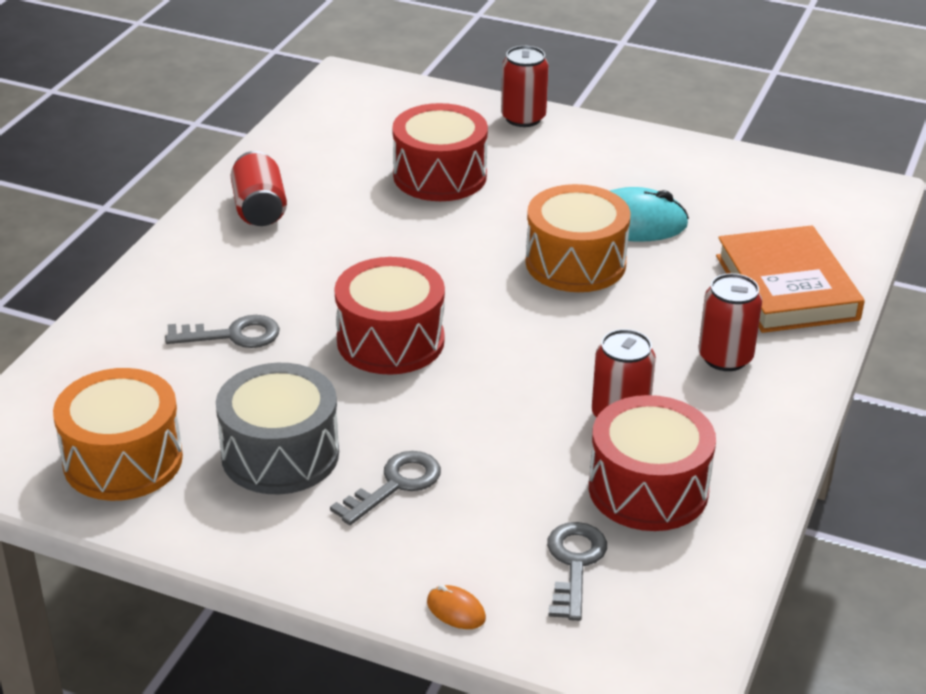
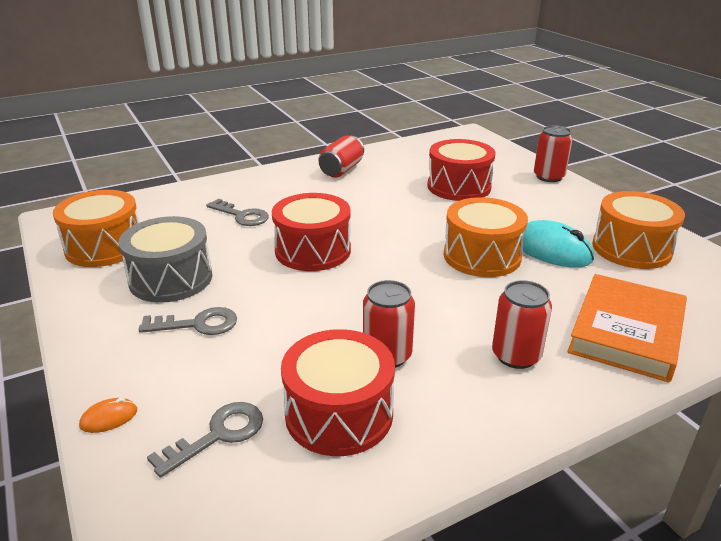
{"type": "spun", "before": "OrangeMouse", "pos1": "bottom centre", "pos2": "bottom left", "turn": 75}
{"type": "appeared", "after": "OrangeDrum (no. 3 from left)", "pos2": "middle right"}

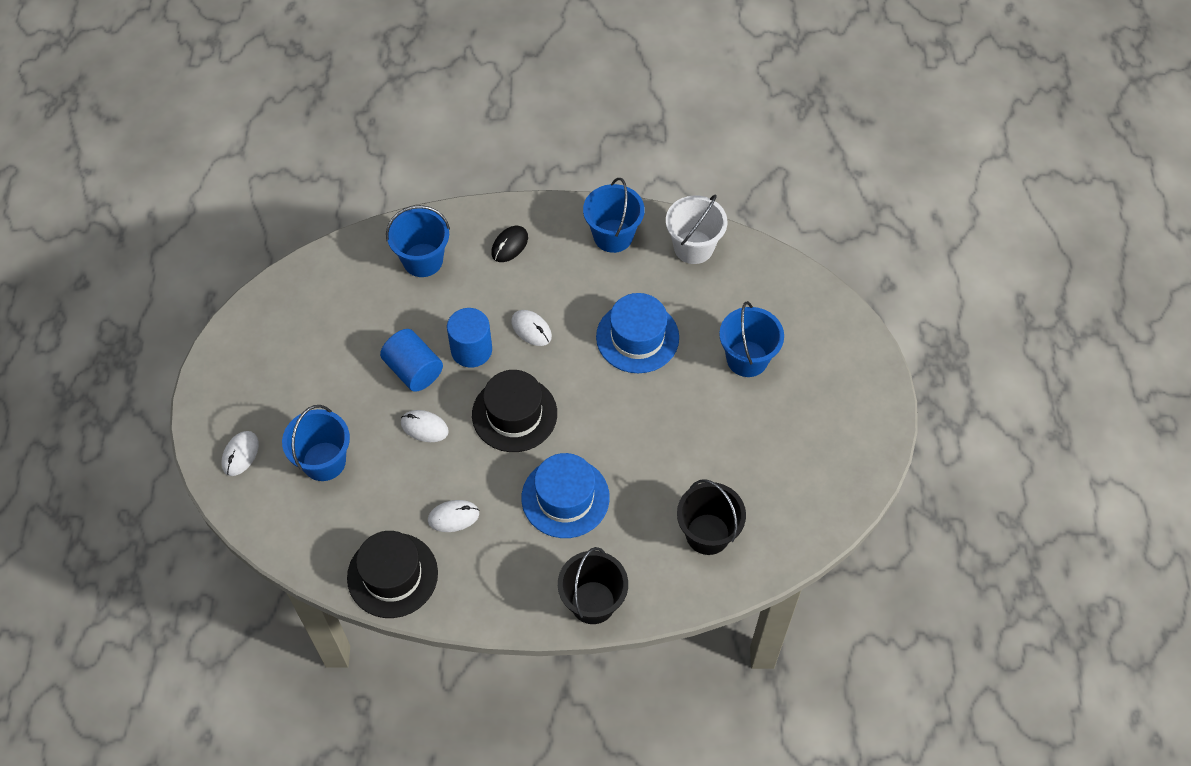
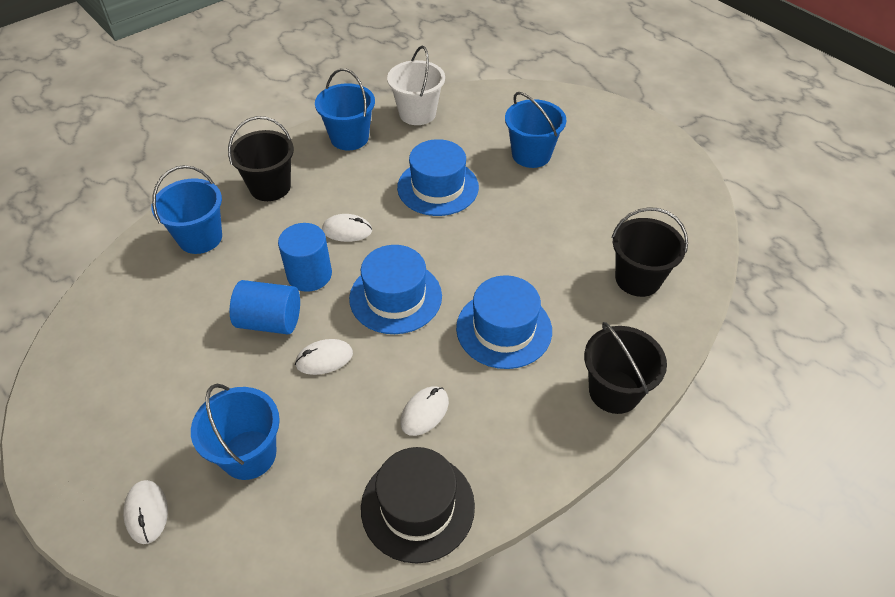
{"type": "exchanged", "before": "BlackMouse", "after": "BlackBucket (no. 1 from left)", "pos1": "top centre", "pos2": "top left"}
{"type": "colour", "before": "BlackHat (no. 2 from left)", "after": "BlueHat (no. 1 from left)", "pos1": "centre", "pos2": "centre"}

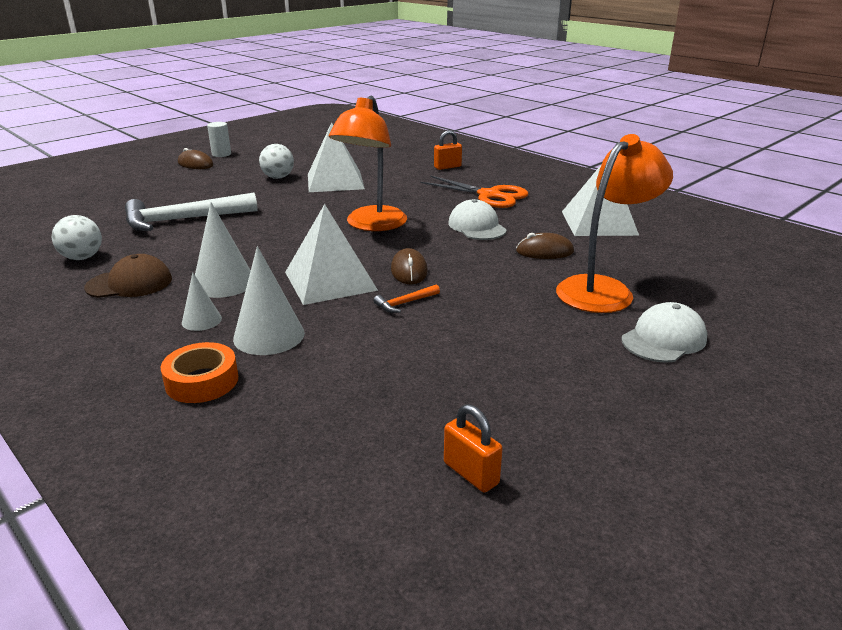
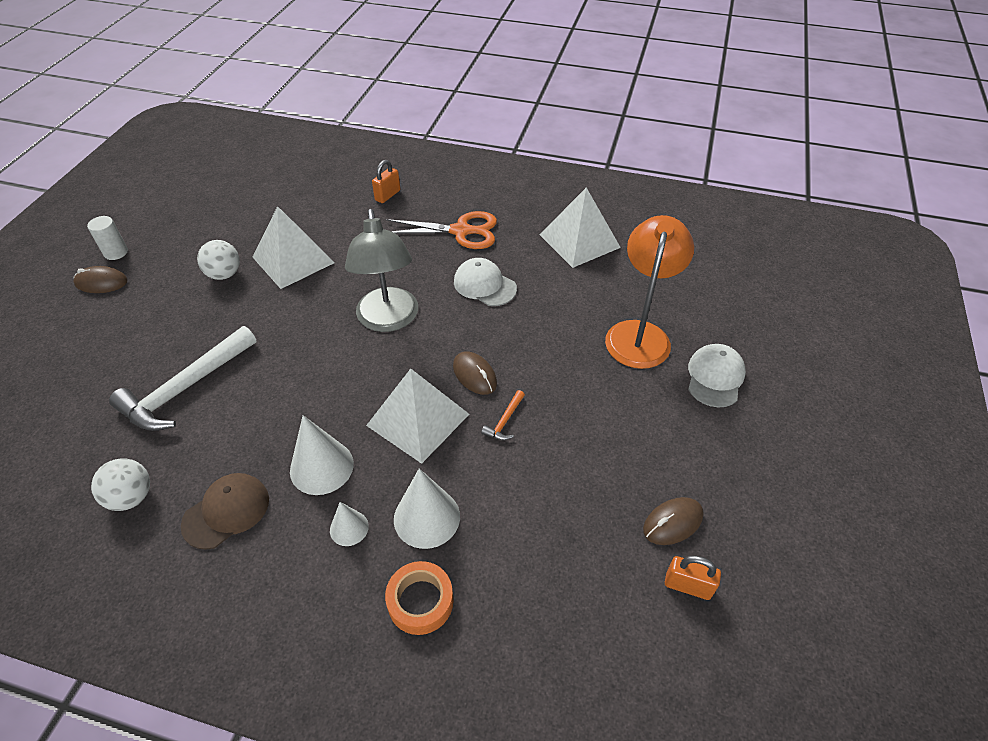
{"type": "colour", "before": "OrangeLamp (no. 1 from left)", "after": "GreyLamp", "pos1": "top centre", "pos2": "centre"}
{"type": "relocated", "before": "BrownMouse (no. 3 from left)", "pos1": "centre", "pos2": "bottom right"}

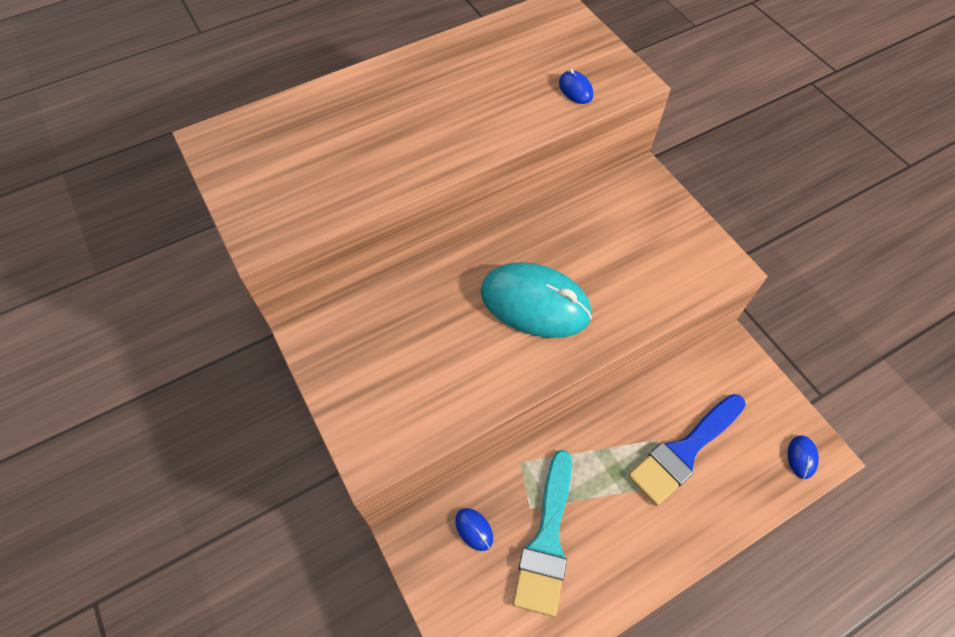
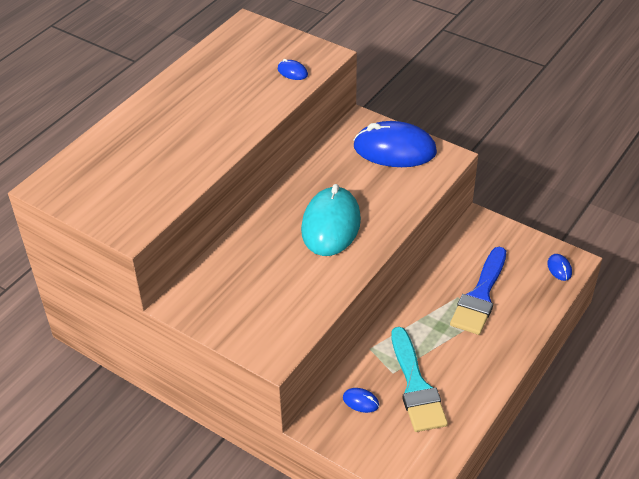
{"type": "spun", "before": "TurquoiseMouse", "pos1": "centre", "pos2": "centre", "turn": -75}
{"type": "appeared", "after": "BlueMouse (no. 3 from left)", "pos2": "top centre"}

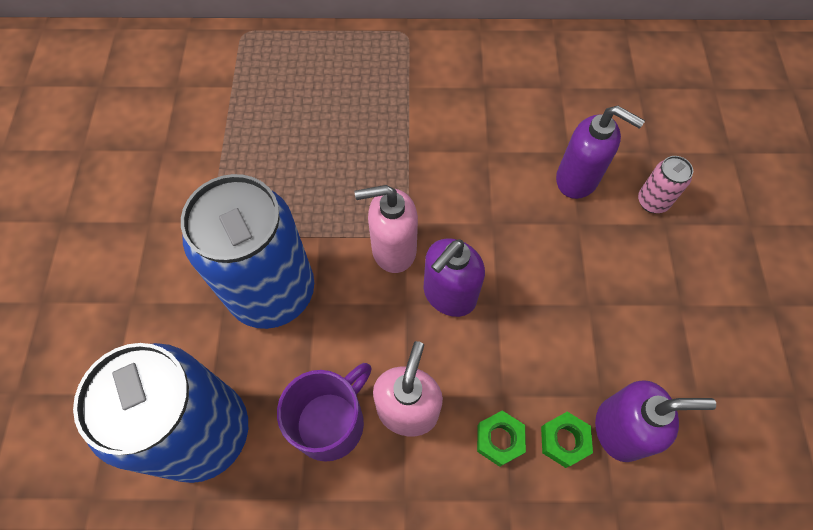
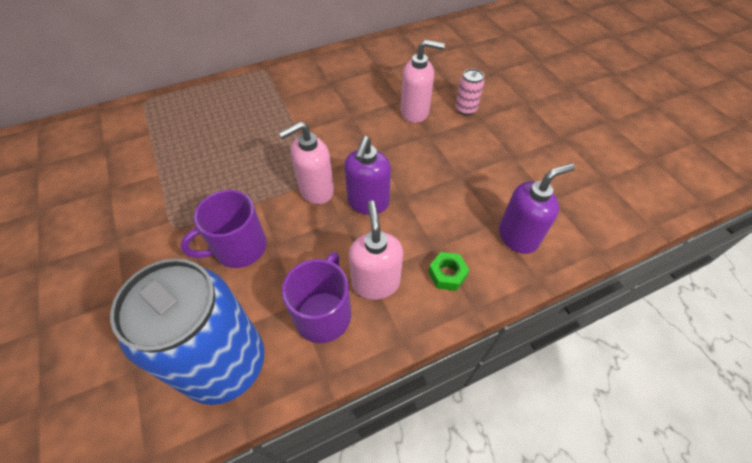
{"type": "exchanged", "before": "BlueCan (no. 2 from left)", "after": "PurpleMug (no. 1 from left)", "pos1": "middle left", "pos2": "middle left"}
{"type": "colour", "before": "PurpleSoapDispenser (no. 2 from left)", "after": "PinkSoapDispenser (no. 3 from left)", "pos1": "top right", "pos2": "top centre"}
{"type": "missing", "before": "GreenNut (no. 2 from left)", "pos1": "bottom right"}

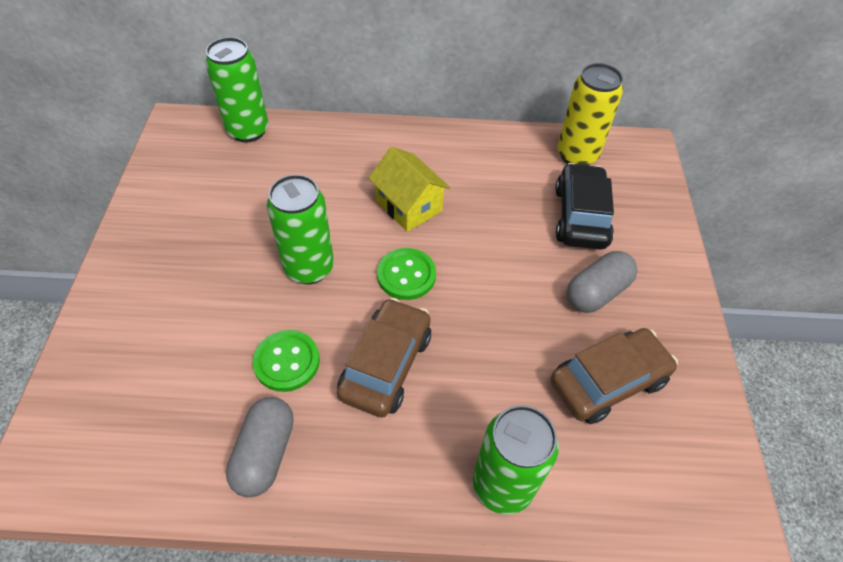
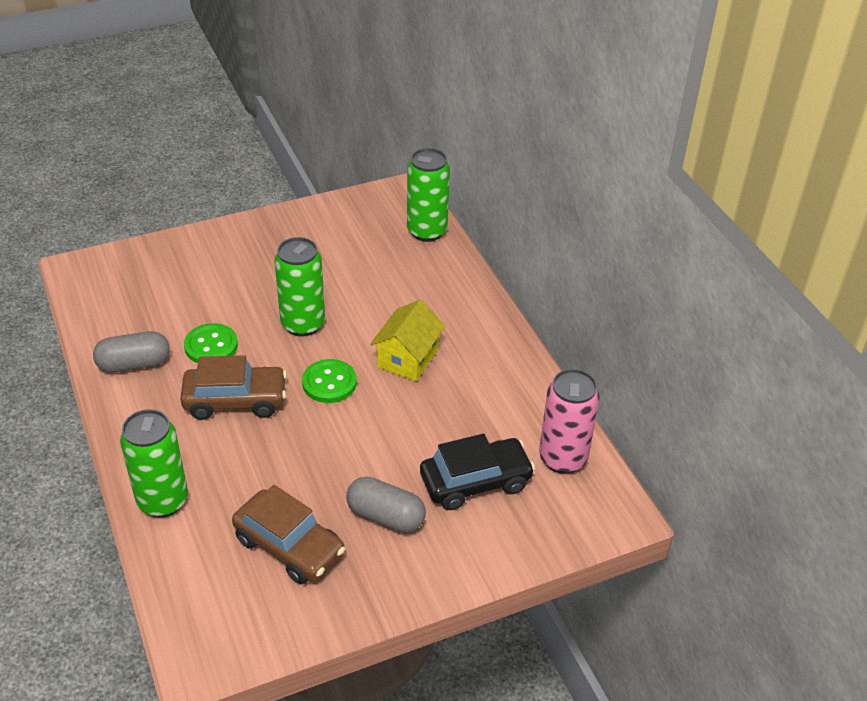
{"type": "colour", "before": "YellowCan", "after": "PinkCan", "pos1": "top right", "pos2": "centre"}

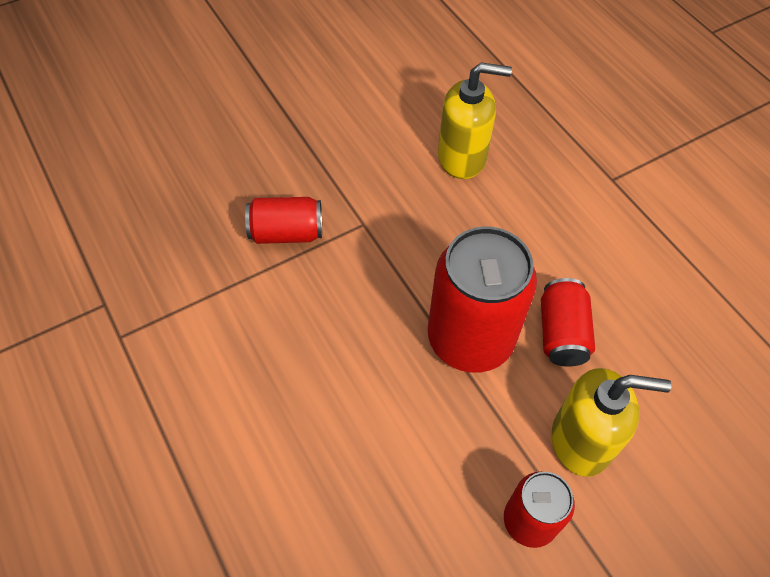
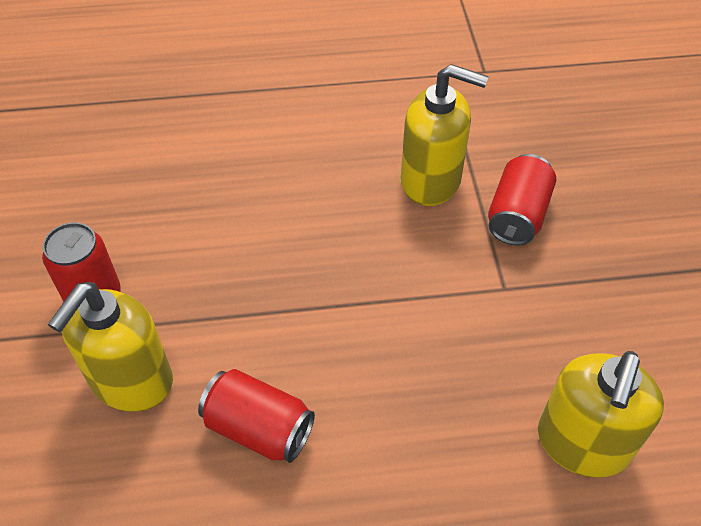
{"type": "appeared", "after": "YellowSoapDispenser (no. 2 from left)", "pos2": "top centre"}
{"type": "missing", "before": "RedCan (no. 2 from left)", "pos1": "centre"}

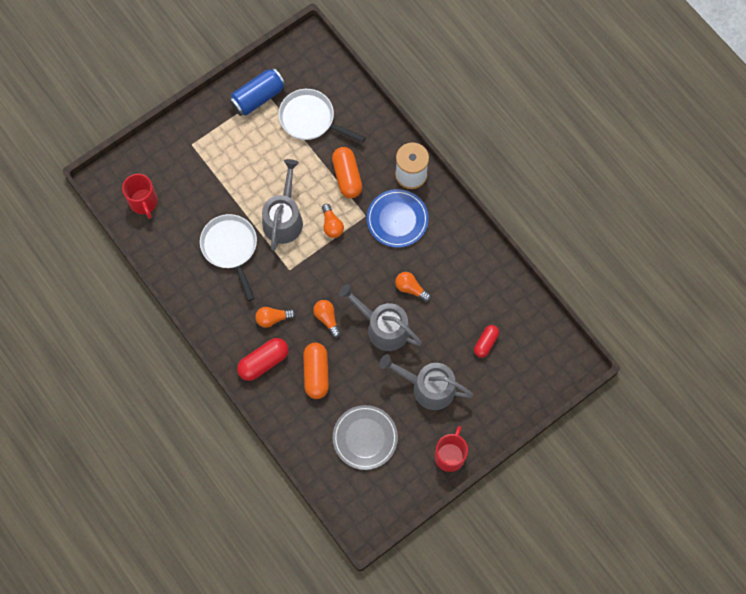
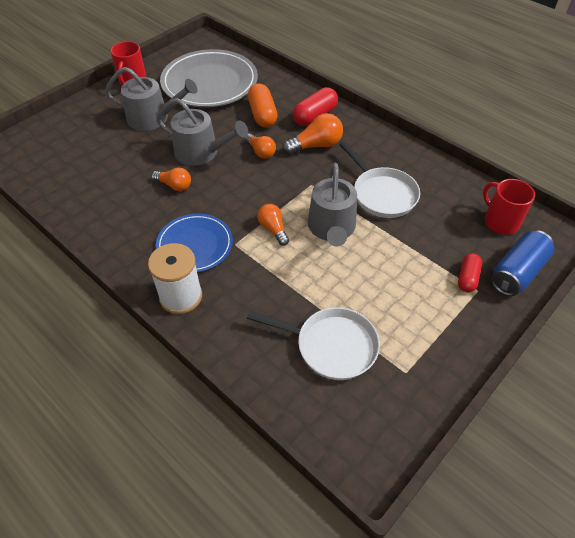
{"type": "size", "before": "GreyPlate", "pos1": "bottom centre", "pos2": "top centre", "scale": 1.65}
{"type": "size", "before": "OrangeLightBulb (no. 1 from left in the first image)", "pos1": "centre", "pos2": "top centre", "scale": 1.51}
{"type": "relocated", "before": "RedCapsule (no. 2 from left)", "pos1": "centre", "pos2": "middle right"}
{"type": "relocated", "before": "BlueCan", "pos1": "top centre", "pos2": "middle right"}
{"type": "missing", "before": "OrangeCapsule (no. 2 from left)", "pos1": "top centre"}

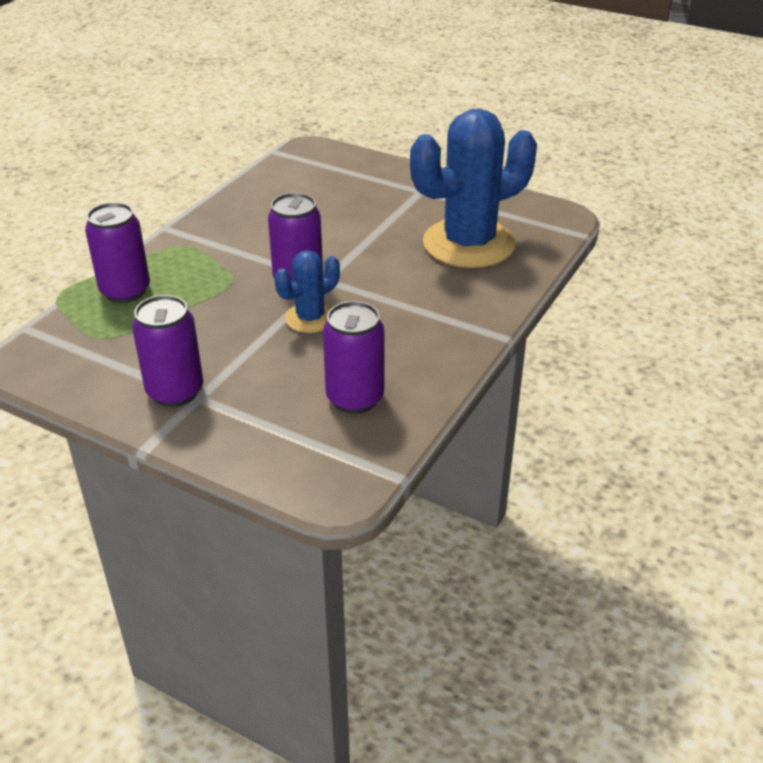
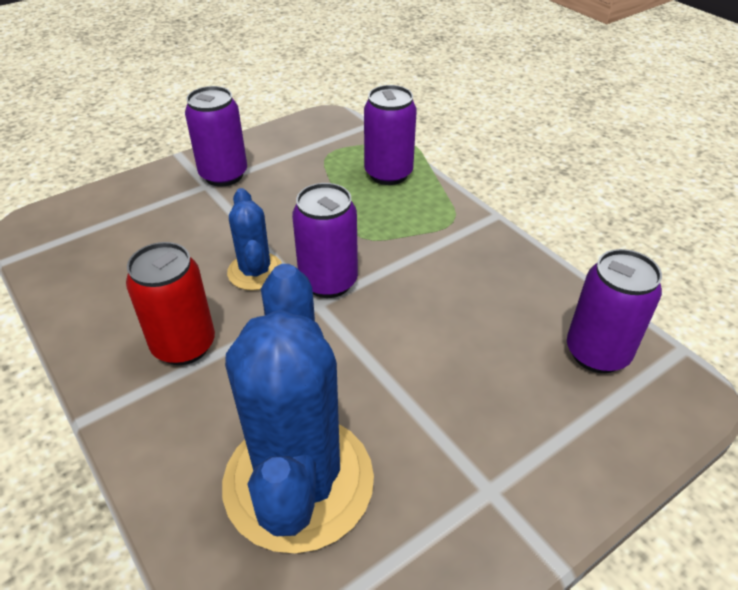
{"type": "appeared", "after": "RedCan", "pos2": "middle left"}
{"type": "relocated", "before": "PurpleCan (no. 4 from left)", "pos1": "centre", "pos2": "middle right"}

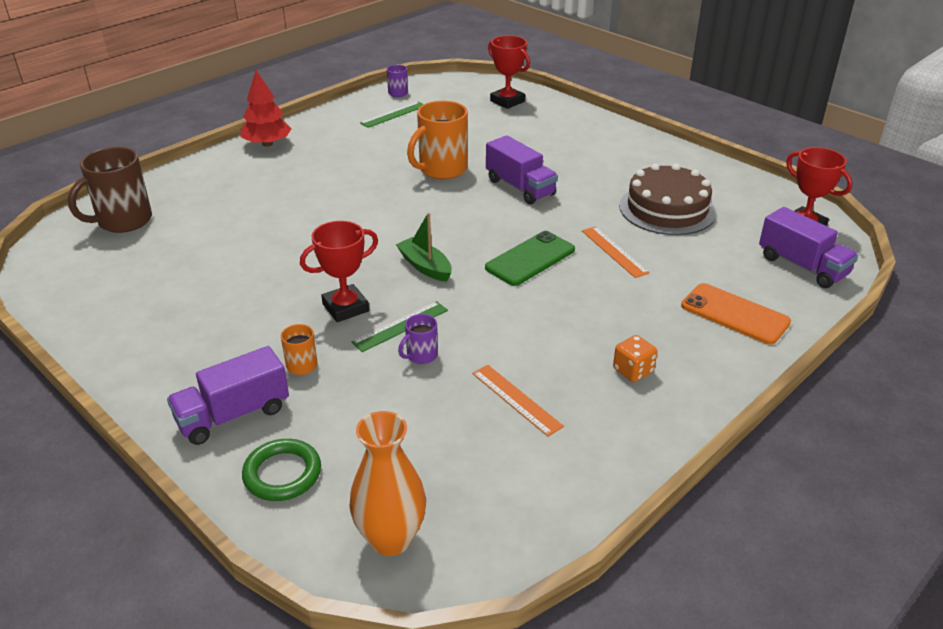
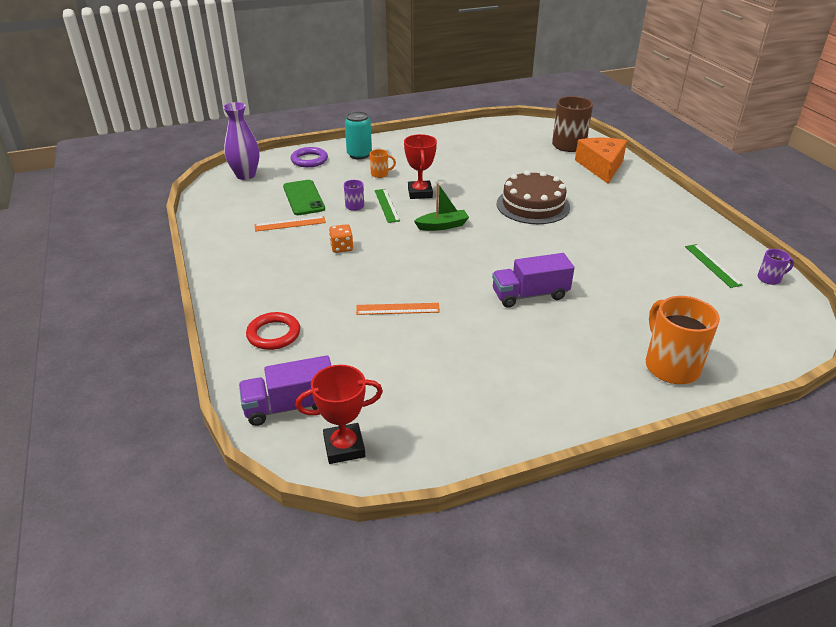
{"type": "colour", "before": "OrangeVase", "after": "PurpleVase", "pos1": "bottom centre", "pos2": "top left"}
{"type": "exchanged", "before": "OrangePhone", "after": "RedRing", "pos1": "middle right", "pos2": "middle left"}
{"type": "relocated", "before": "GreenPhone", "pos1": "centre", "pos2": "top centre"}
{"type": "colour", "before": "GreenRing", "after": "PurpleRing", "pos1": "bottom left", "pos2": "top centre"}
{"type": "relocated", "before": "OrangeDice", "pos1": "middle right", "pos2": "centre"}
{"type": "exchanged", "before": "PurpleTruck (no. 1 from left)", "after": "TurquoiseCan", "pos1": "middle left", "pos2": "top centre"}
{"type": "relocated", "before": "BrownCake", "pos1": "top right", "pos2": "top centre"}
{"type": "appeared", "after": "OrangeCheese", "pos2": "top right"}
{"type": "relocated", "before": "OrangeMug (no. 2 from left)", "pos1": "top centre", "pos2": "middle right"}
{"type": "missing", "before": "RedTree", "pos1": "top left"}
{"type": "missing", "before": "RedTrophy (no. 2 from left)", "pos1": "top centre"}

